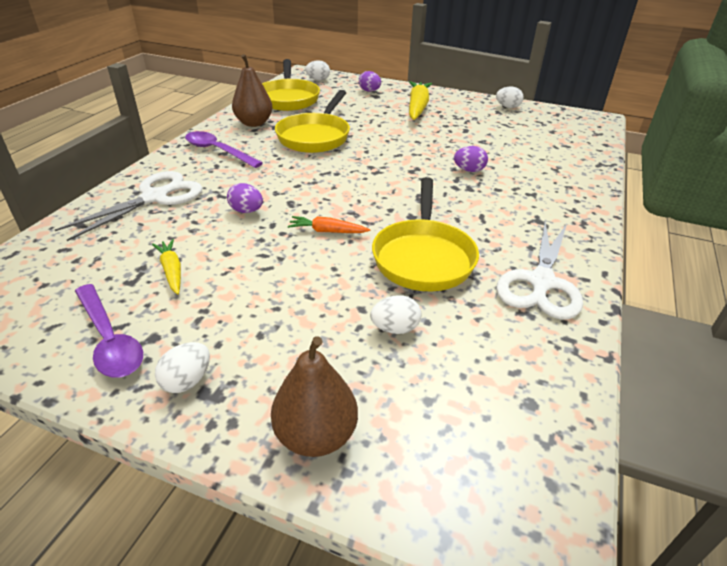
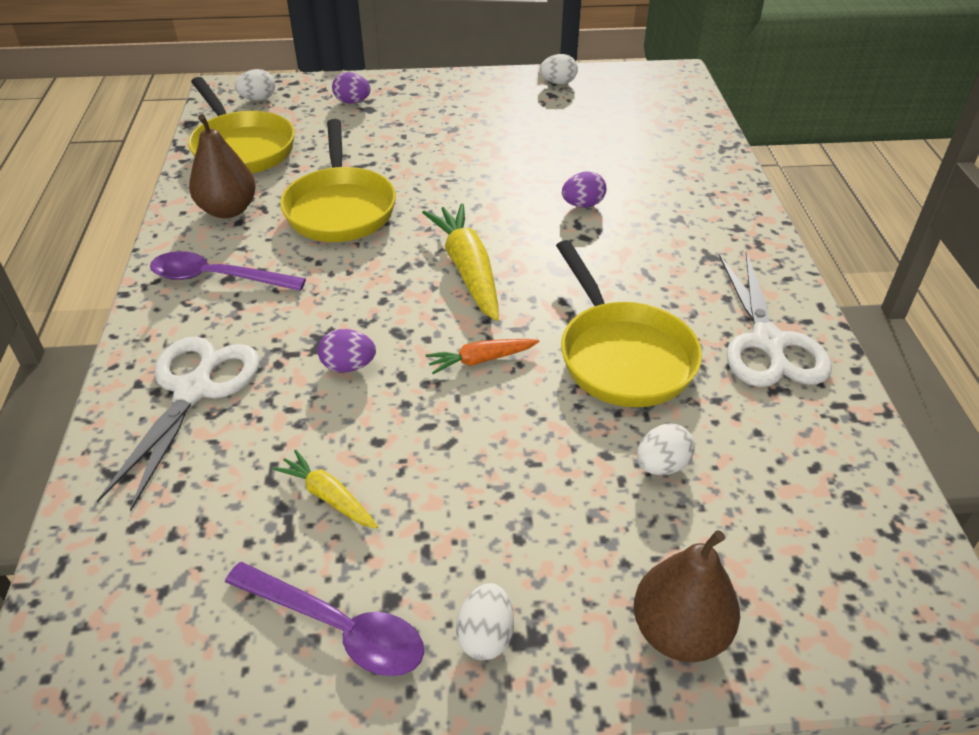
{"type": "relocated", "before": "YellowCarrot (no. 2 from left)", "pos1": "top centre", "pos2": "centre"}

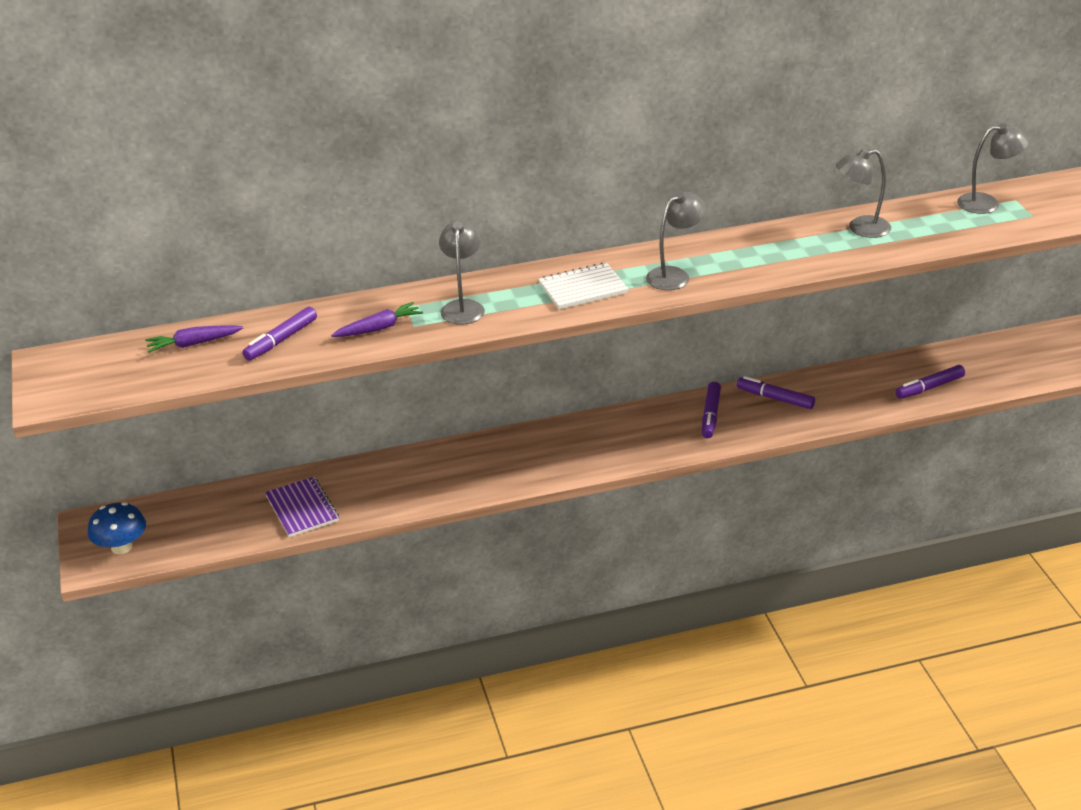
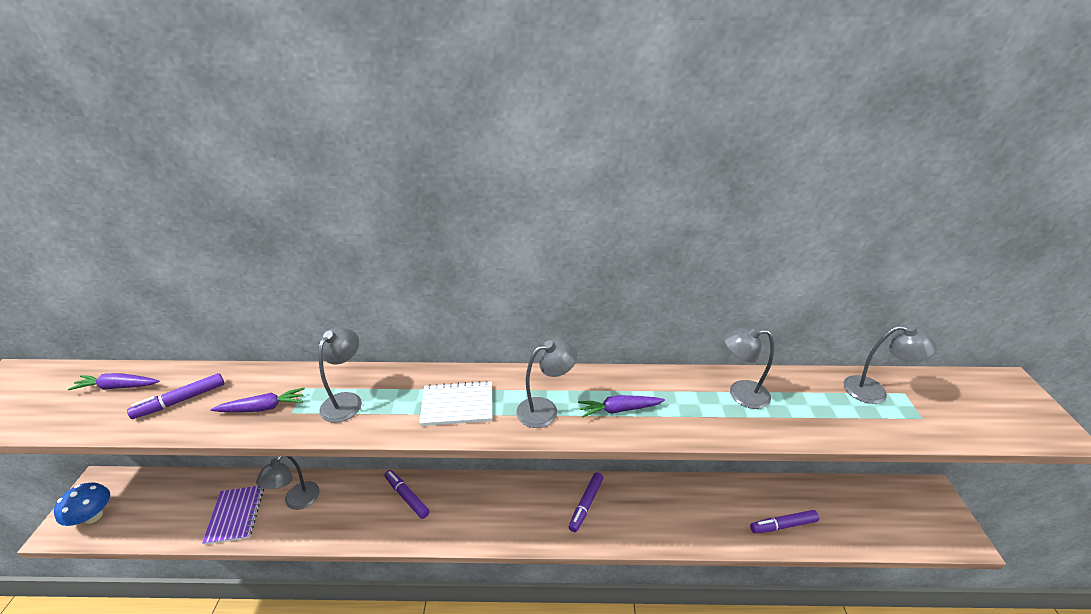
{"type": "appeared", "after": "GreyLamp (no. 1 from left)", "pos2": "bottom left"}
{"type": "relocated", "before": "PurpleMarker (no. 3 from left in the first image)", "after": "PurpleMarker (no. 2 from left)", "pos1": "middle right", "pos2": "bottom centre"}
{"type": "appeared", "after": "PurpleCarrot (no. 3 from left)", "pos2": "centre"}

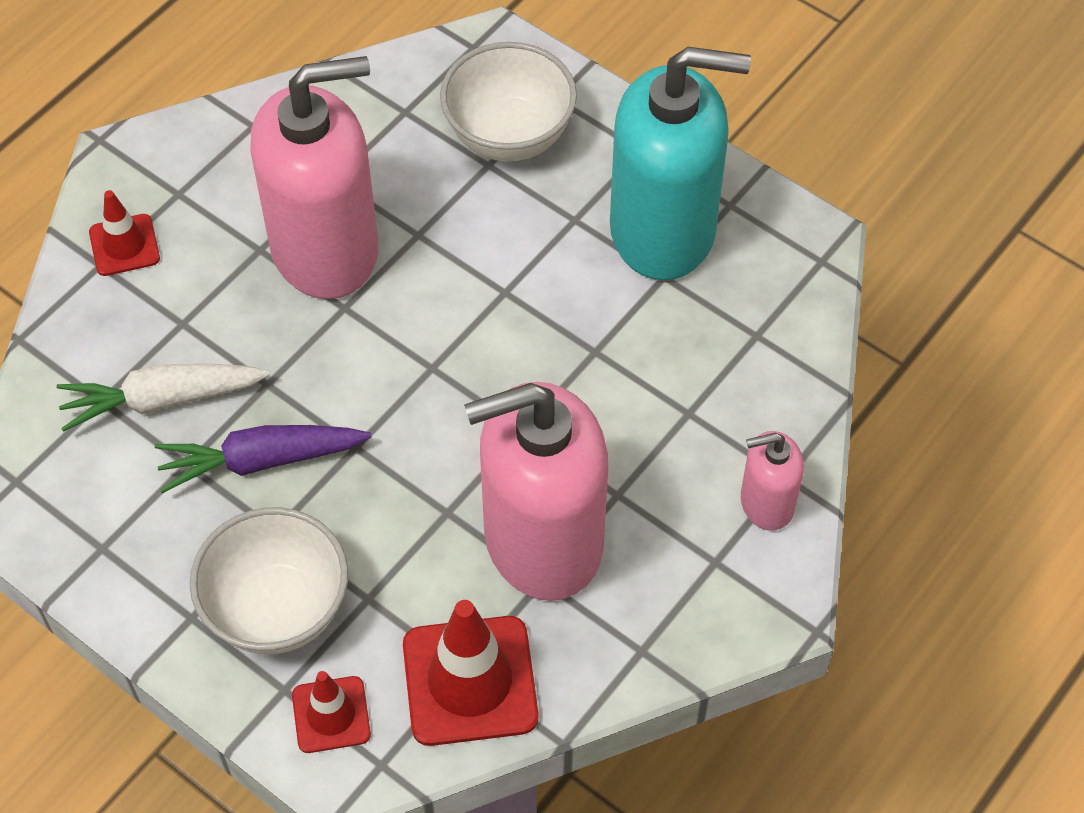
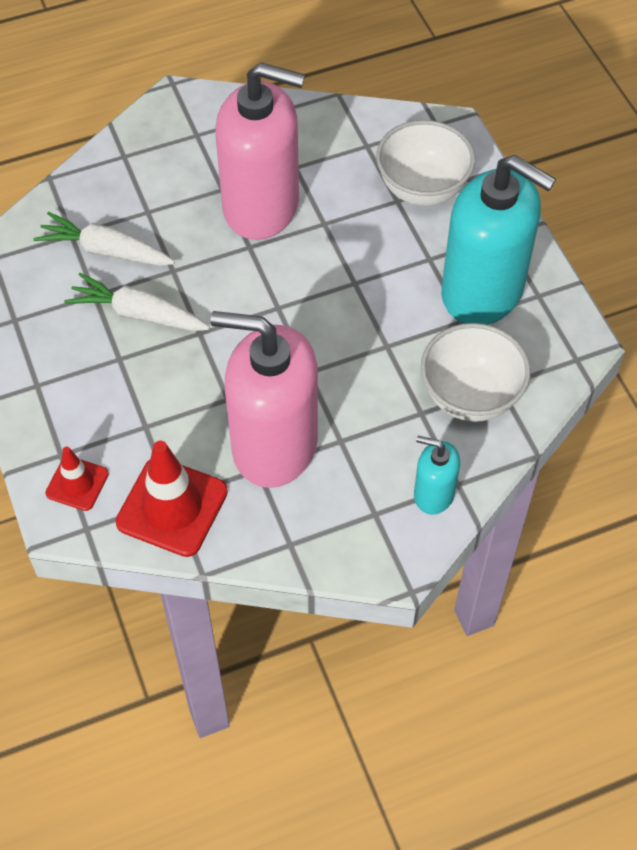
{"type": "colour", "before": "PurpleCarrot", "after": "WhiteCarrot (no. 2 from left)", "pos1": "middle left", "pos2": "middle left"}
{"type": "colour", "before": "PinkSoapDispenser (no. 3 from left)", "after": "TurquoiseSoapDispenser (no. 1 from left)", "pos1": "middle right", "pos2": "middle right"}
{"type": "relocated", "before": "WhiteBowl (no. 1 from left in the first image)", "after": "WhiteBowl (no. 2 from left)", "pos1": "bottom left", "pos2": "middle right"}
{"type": "missing", "before": "RedTrafficCone (no. 1 from left)", "pos1": "top left"}

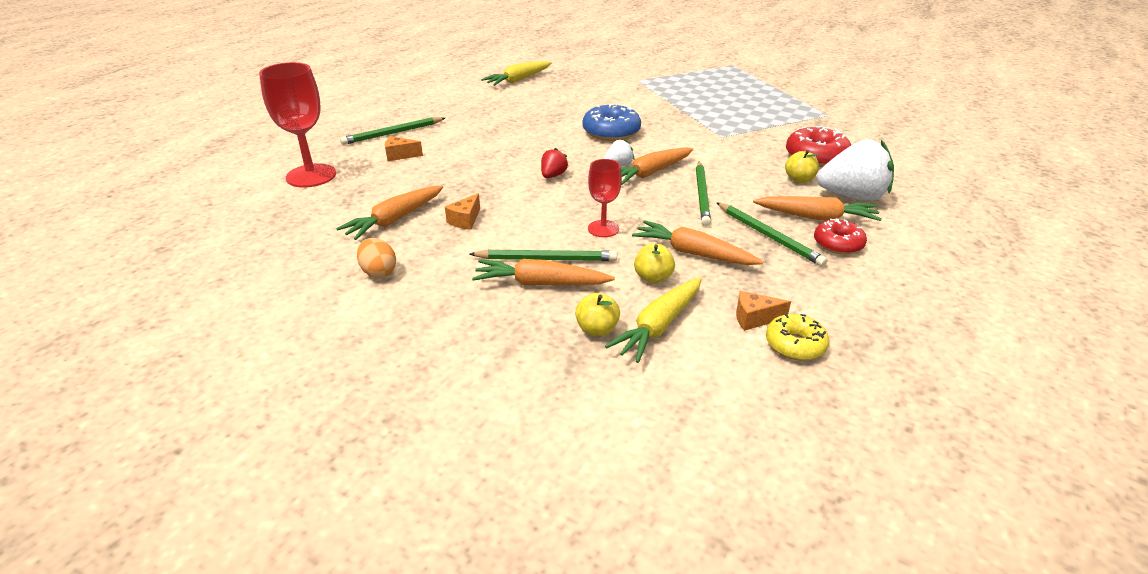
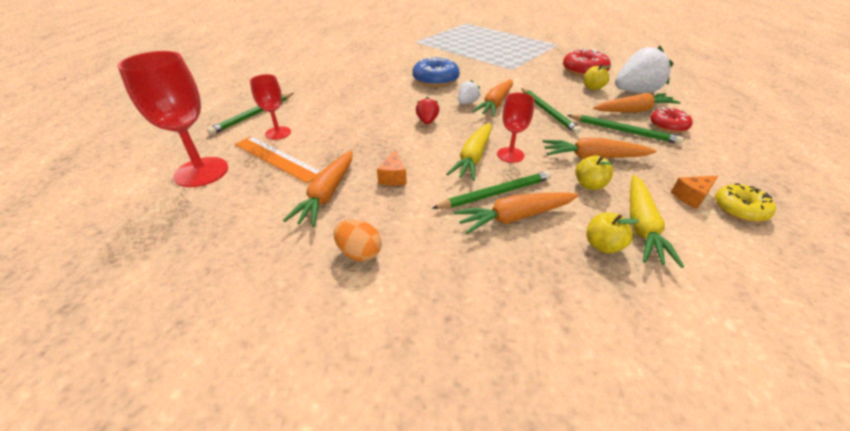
{"type": "appeared", "after": "OrangeRuler", "pos2": "middle left"}
{"type": "exchanged", "before": "OrangeCheese (no. 1 from left)", "after": "RedGoblet (no. 2 from left)", "pos1": "top centre", "pos2": "top left"}
{"type": "relocated", "before": "YellowCarrot (no. 1 from left)", "pos1": "top centre", "pos2": "centre"}

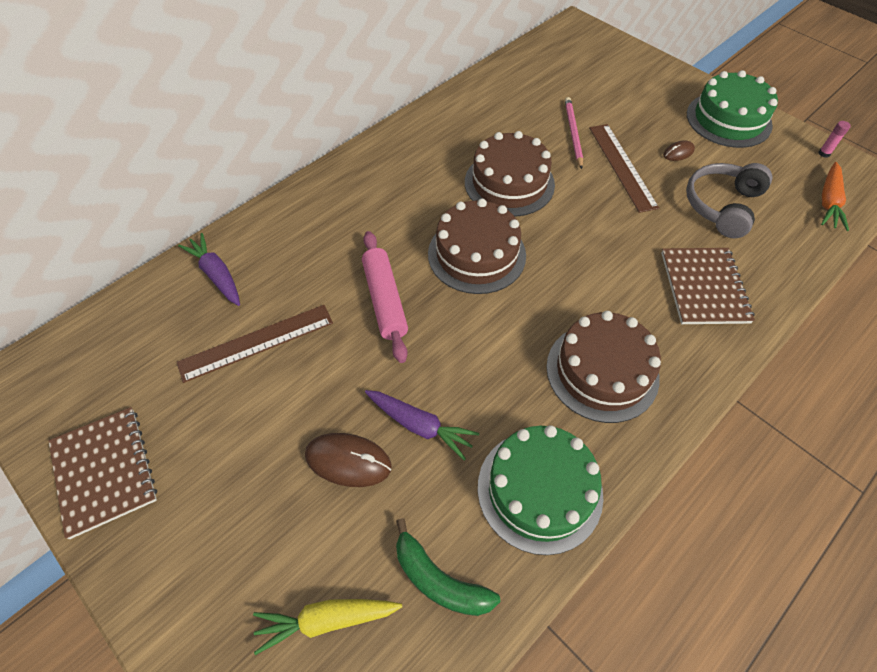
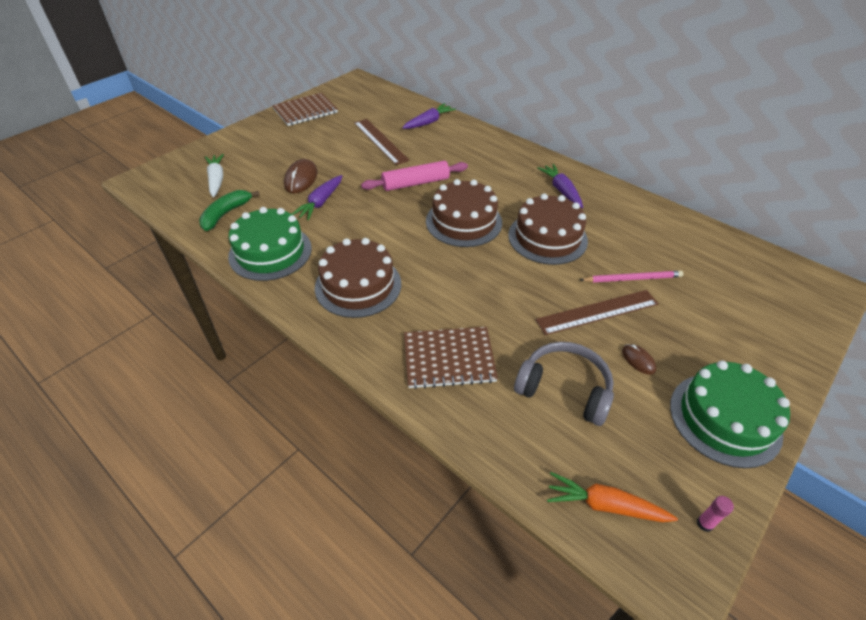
{"type": "colour", "before": "YellowCarrot", "after": "WhiteCarrot", "pos1": "bottom centre", "pos2": "top left"}
{"type": "appeared", "after": "PurpleCarrot (no. 3 from left)", "pos2": "top centre"}

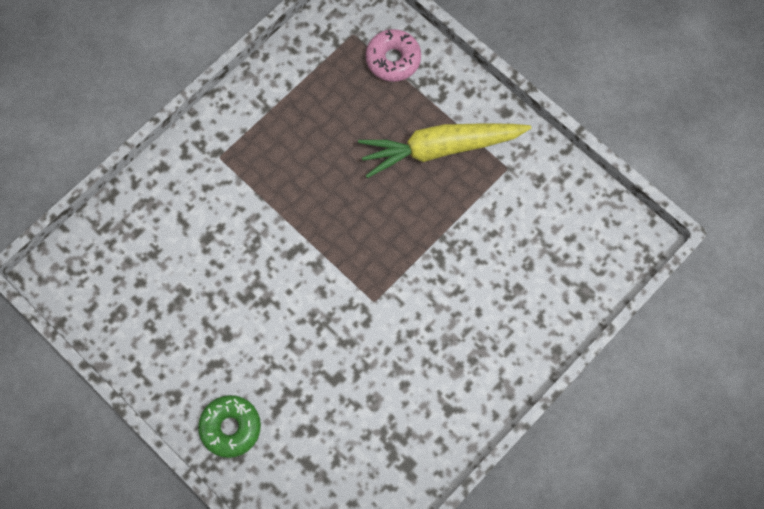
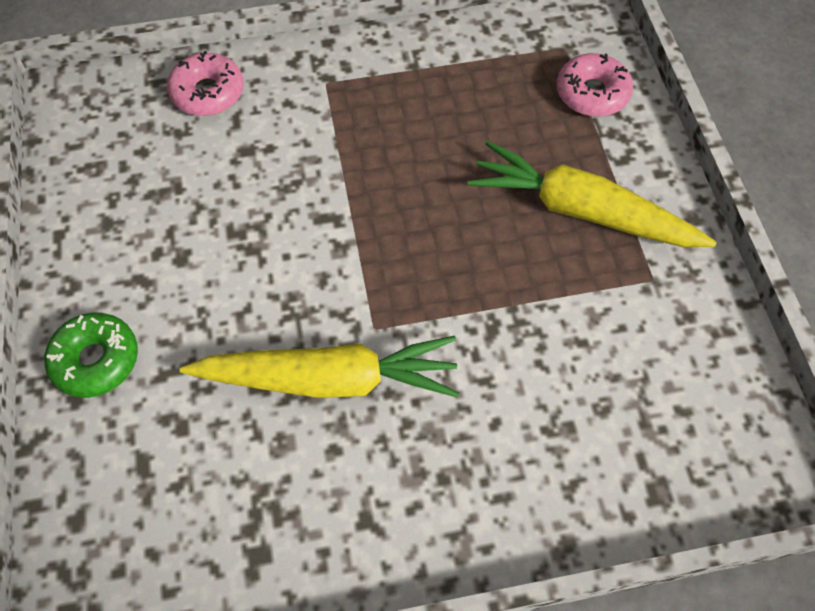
{"type": "appeared", "after": "PinkDonut (no. 1 from left)", "pos2": "top left"}
{"type": "appeared", "after": "YellowCarrot (no. 1 from left)", "pos2": "centre"}

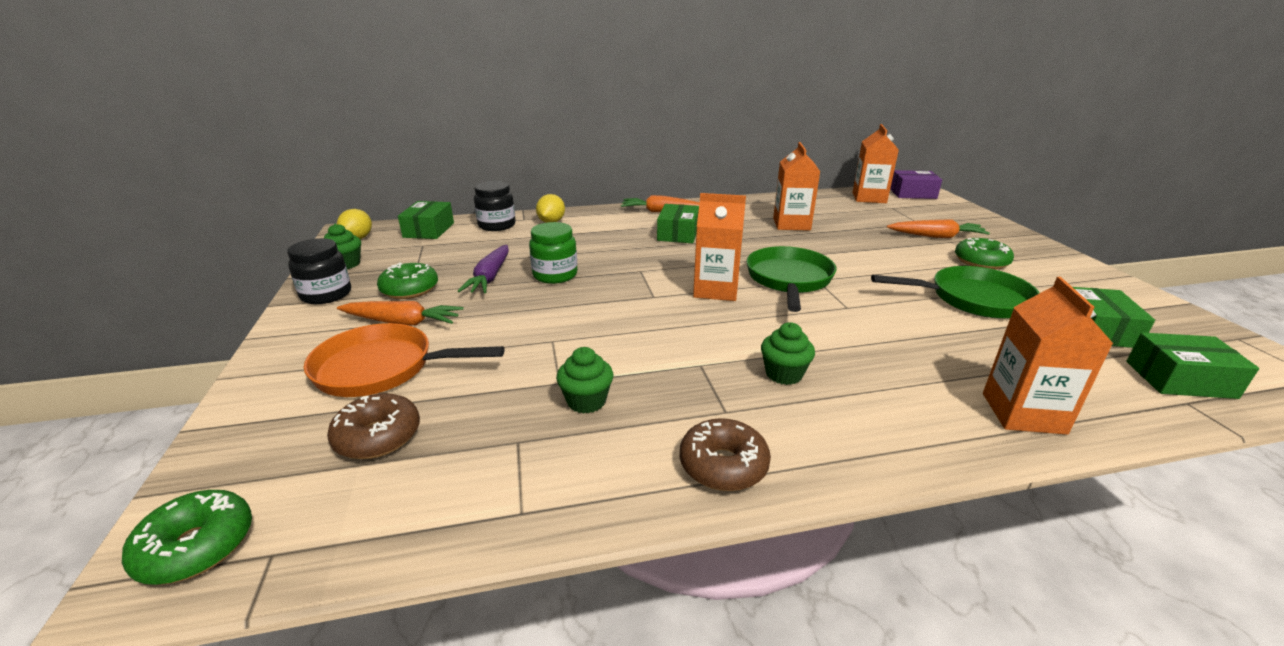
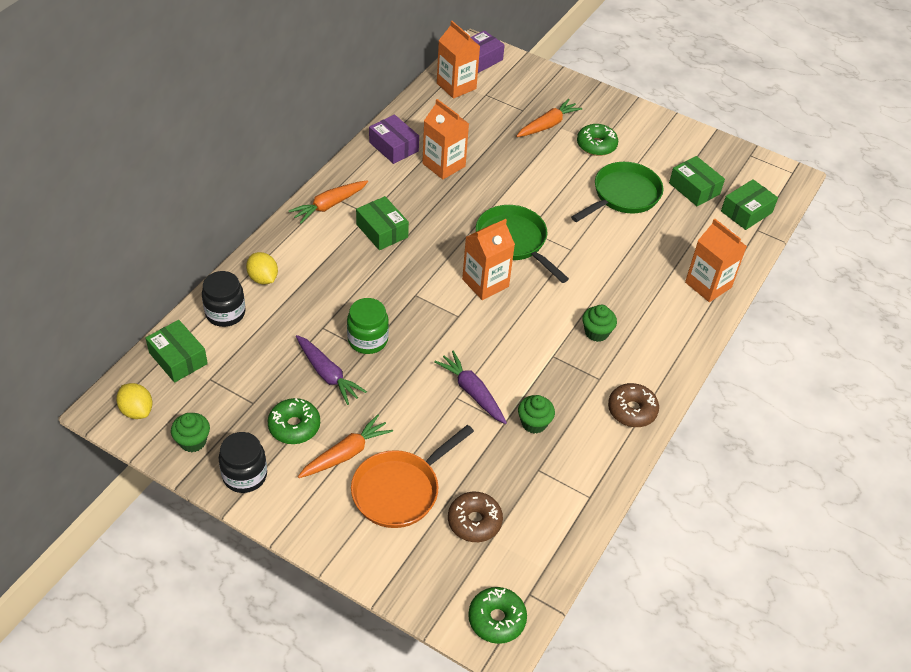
{"type": "appeared", "after": "PurpleBox (no. 1 from left)", "pos2": "top centre"}
{"type": "appeared", "after": "PurpleCarrot (no. 2 from left)", "pos2": "centre"}

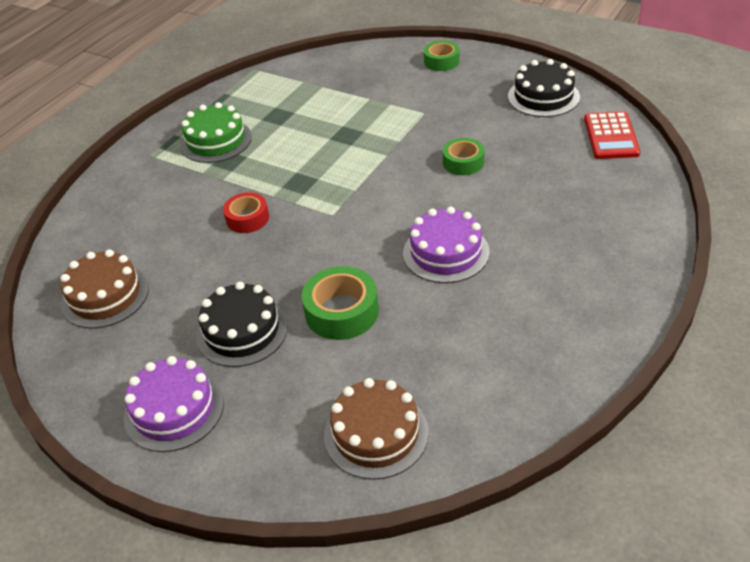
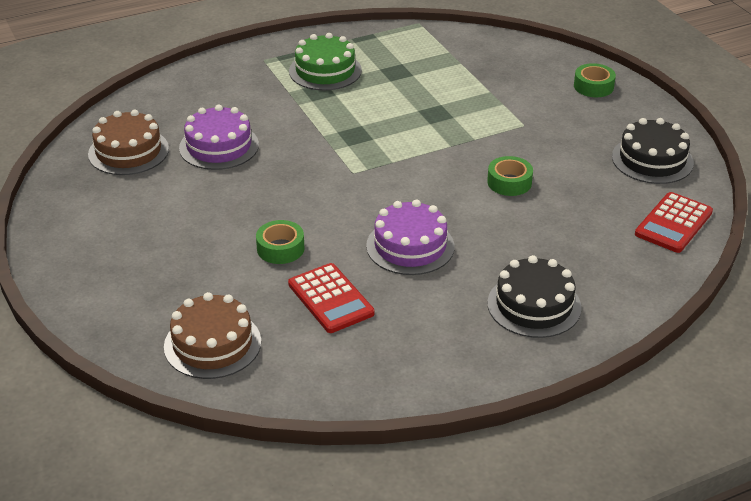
{"type": "relocated", "before": "PurpleCake (no. 1 from left)", "pos1": "bottom left", "pos2": "top left"}
{"type": "size", "before": "GreenTape (no. 1 from left)", "pos1": "centre", "pos2": "centre", "scale": 0.66}
{"type": "appeared", "after": "RedCalculator (no. 1 from left)", "pos2": "centre"}
{"type": "relocated", "before": "BlackCake (no. 1 from left)", "pos1": "middle left", "pos2": "middle right"}
{"type": "missing", "before": "RedTape", "pos1": "middle left"}

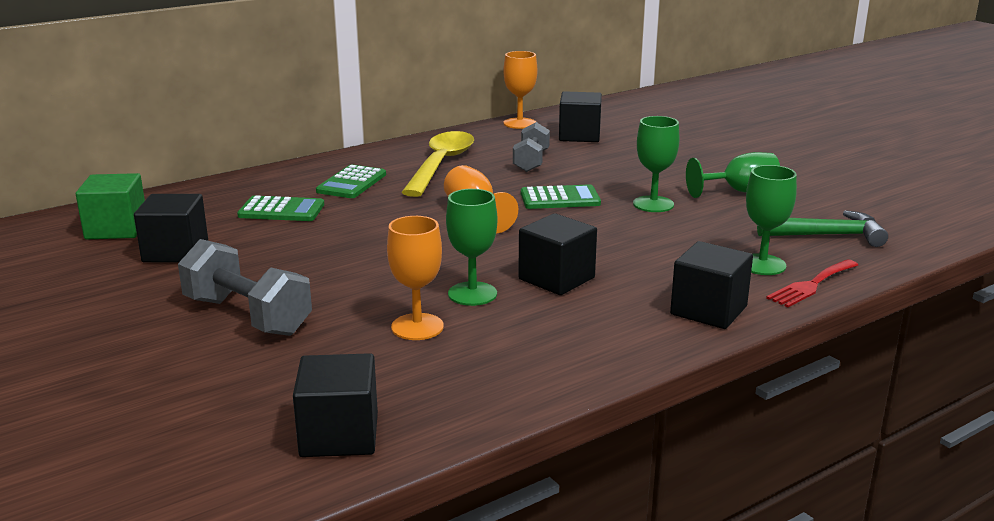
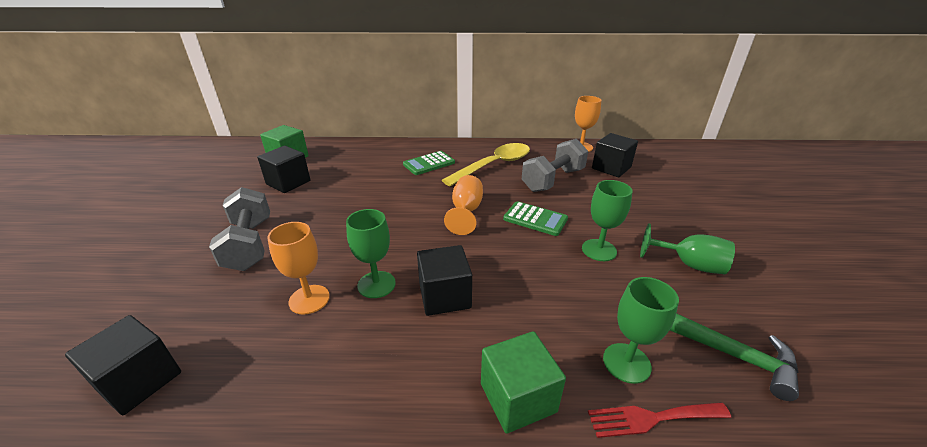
{"type": "colour", "before": "BlackCube (no. 5 from left)", "after": "GreenCube (no. 2 from left)", "pos1": "middle right", "pos2": "bottom centre"}
{"type": "size", "before": "GreyDumbbell (no. 2 from left)", "pos1": "top centre", "pos2": "centre", "scale": 1.5}
{"type": "missing", "before": "GreenCalculator (no. 1 from left)", "pos1": "middle left"}

